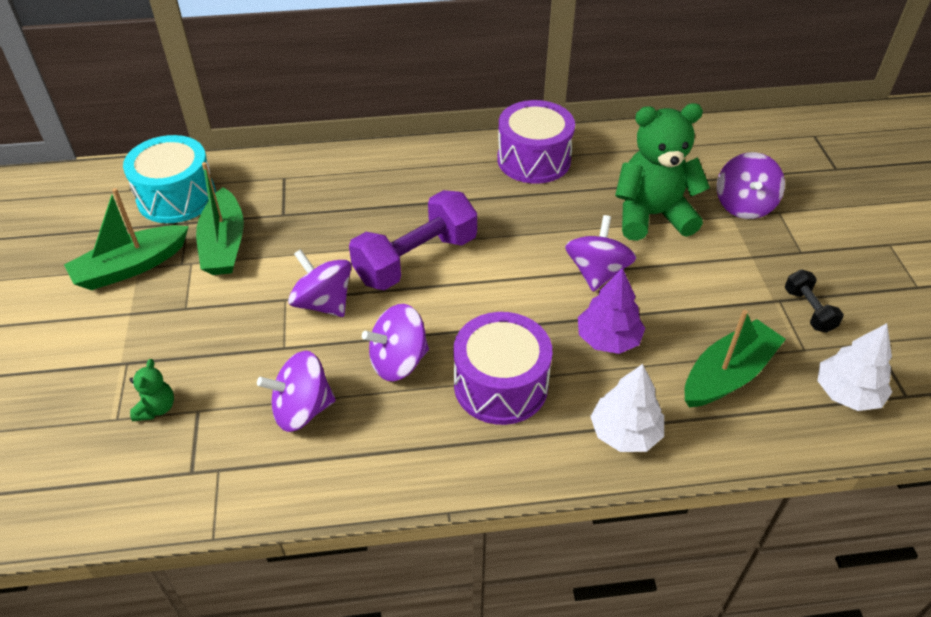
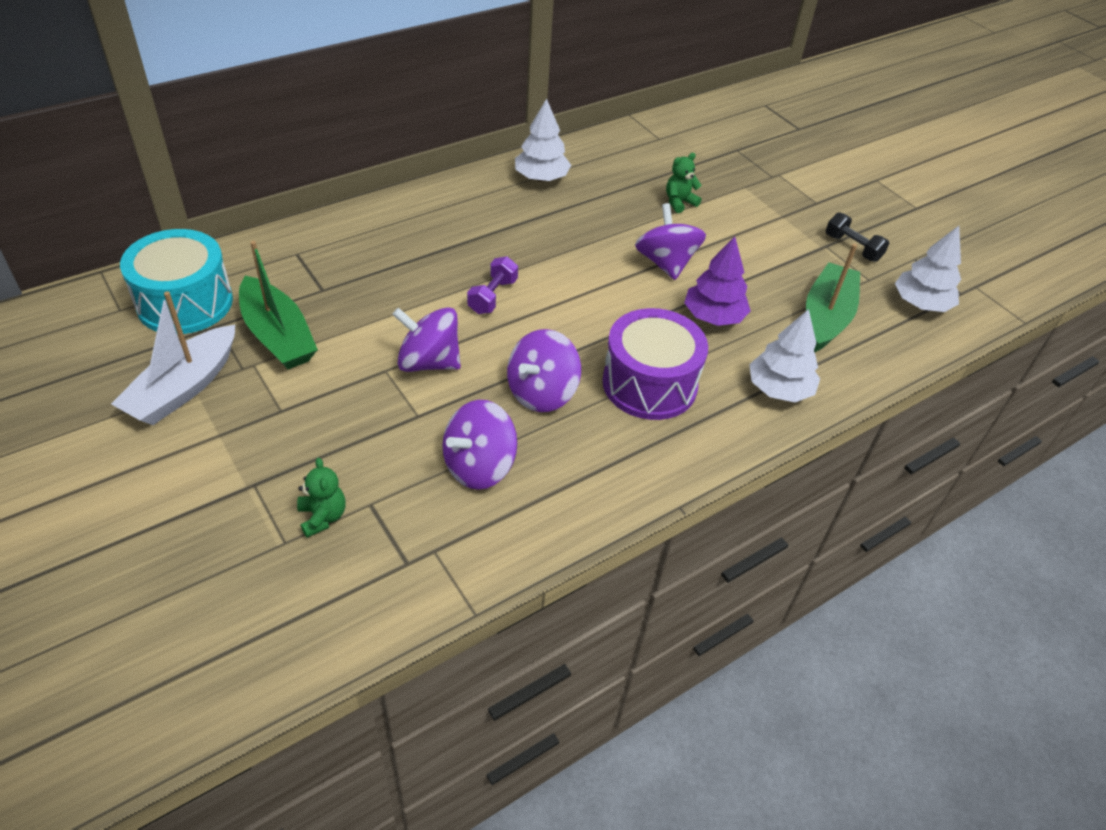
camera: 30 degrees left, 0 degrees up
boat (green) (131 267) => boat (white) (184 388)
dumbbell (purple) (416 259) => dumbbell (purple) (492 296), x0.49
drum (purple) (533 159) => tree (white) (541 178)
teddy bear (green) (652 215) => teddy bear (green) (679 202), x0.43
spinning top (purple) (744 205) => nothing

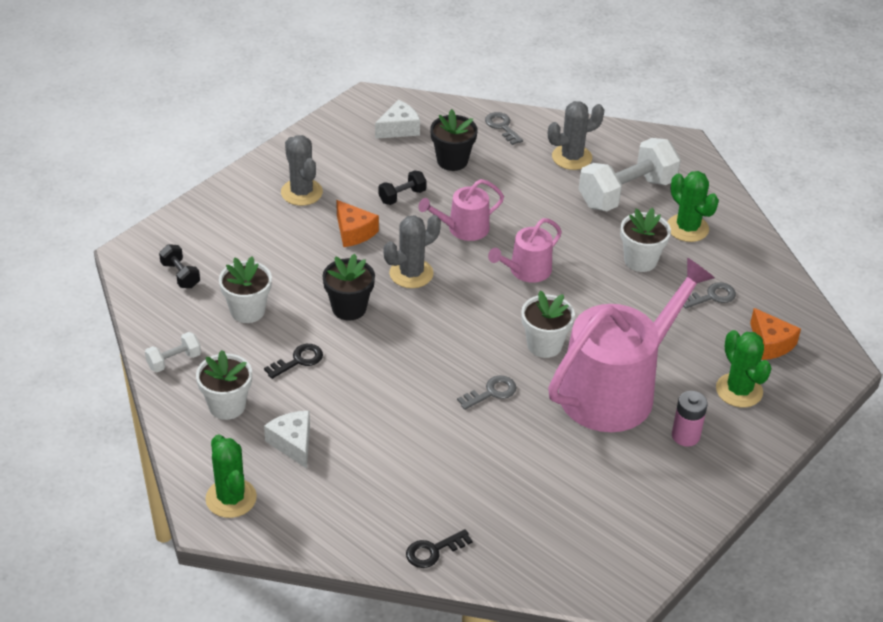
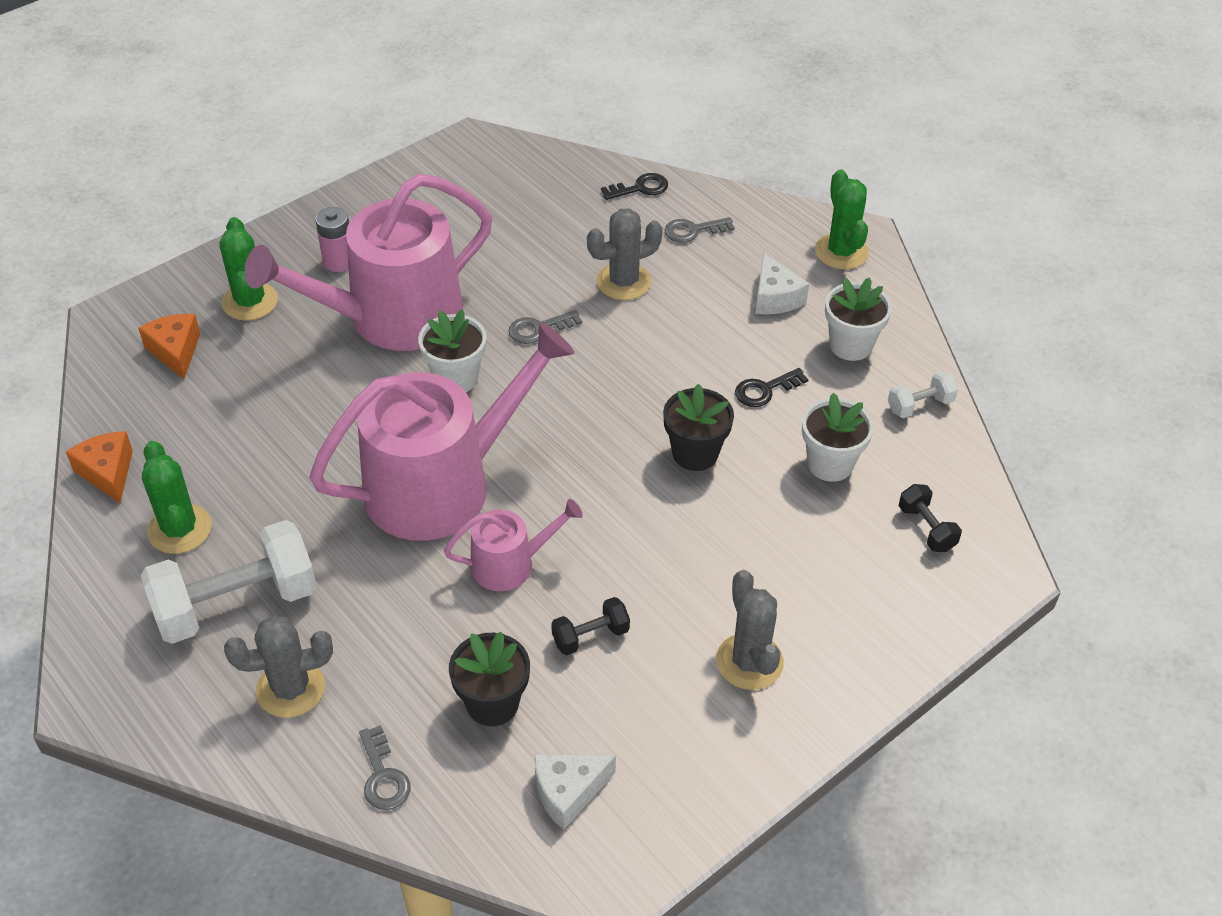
camera: 170 degrees left, 5 degrees up
cheese (orange) (354 232) => cheese (orange) (108 472), shifted
watering can (pink) (526 271) => watering can (pink) (442 484), x2.10
cactus (grey) (411 273) => cactus (grey) (623 282), shifted
key (grey) (712 296) => key (grey) (693 231), shifted
flower pot (white) (640 260) => nothing

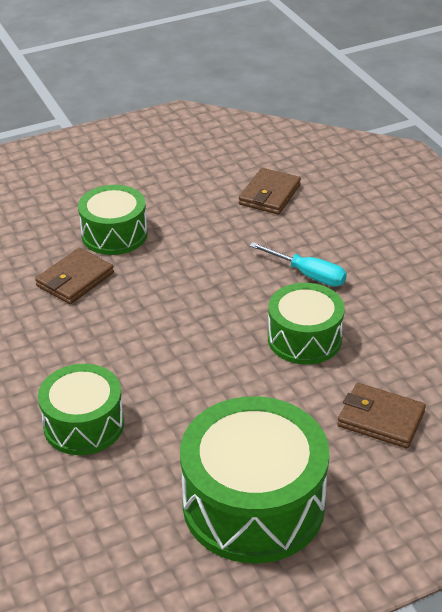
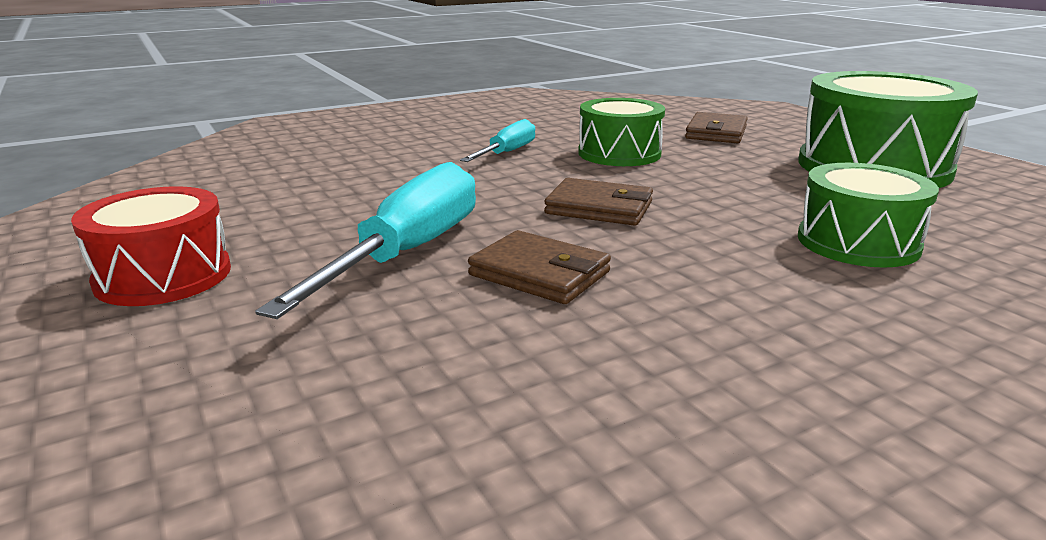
camera: 95 degrees left, 15 degrees down
nothing => drum (red) (163 276)
drum (green) (114 234) => screwdriver (turquoise) (407 253)
wallet (brown) (269 195) => wallet (brown) (599 208), shifted

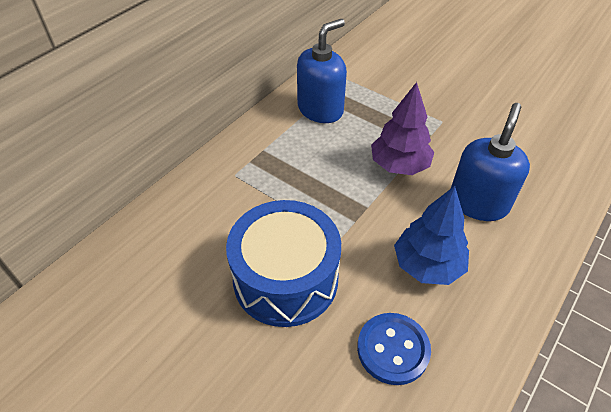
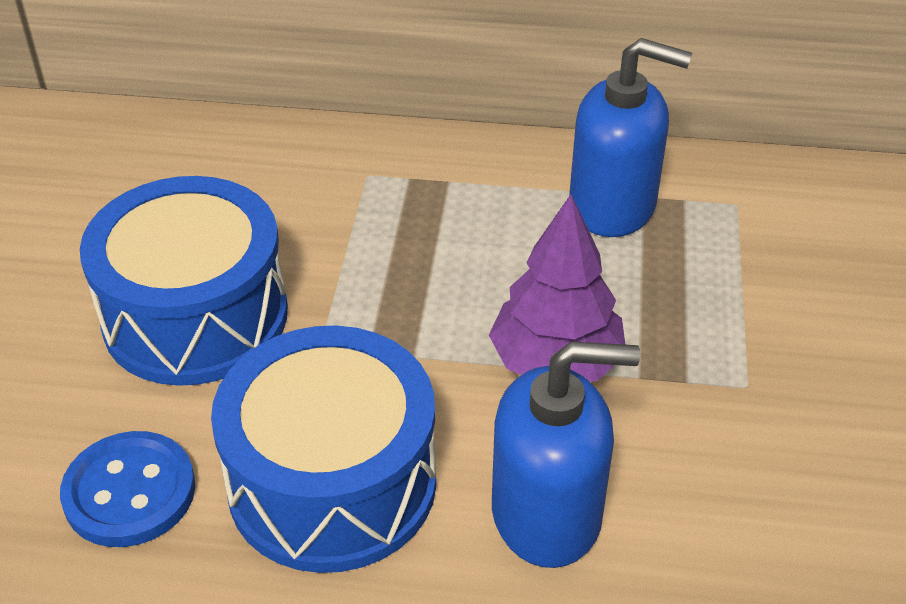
camera: 60 degrees right, 5 degrees down
tree (blue) (427 265) => drum (blue) (332 483)

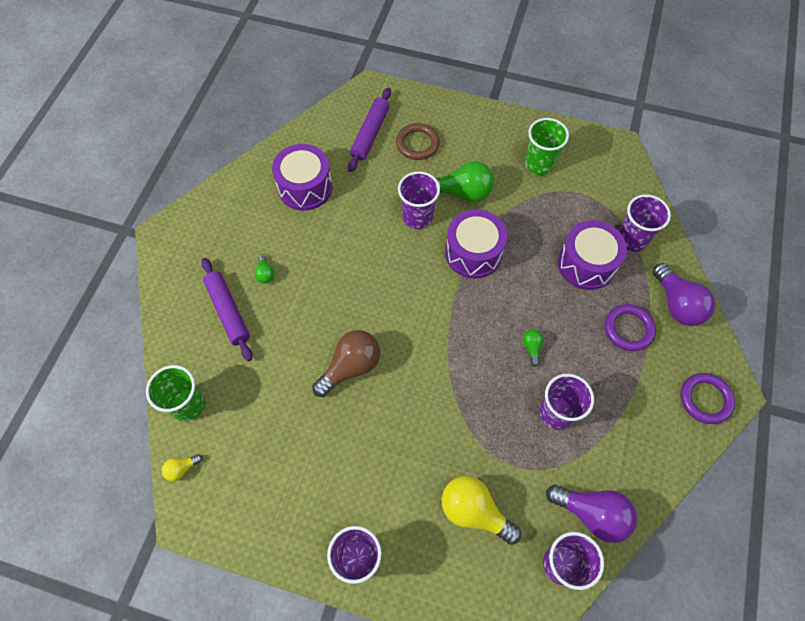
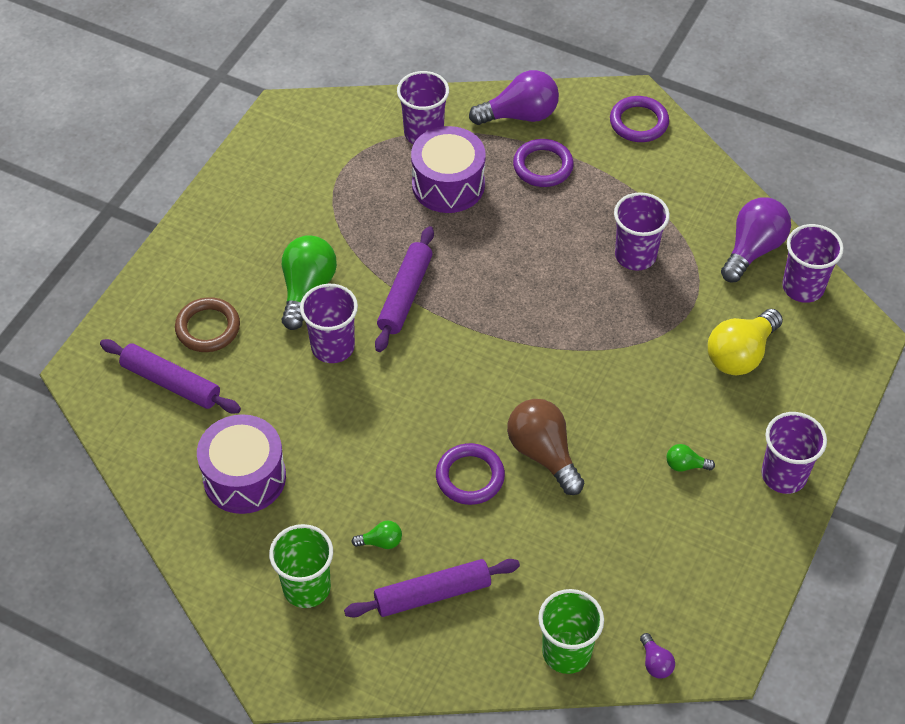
camera: 80 degrees left, 10 degrees down
cup (green) (539 164) => cup (green) (306 587), shifted
drum (purple) (473 253) => rolling pin (purple) (405 295)
nothing => ring (purple) (470 477)
light bulb (yellow) (182 469) => light bulb (purple) (655 663)
light bulb (green) (531 348) => light bulb (green) (685 465), shifted

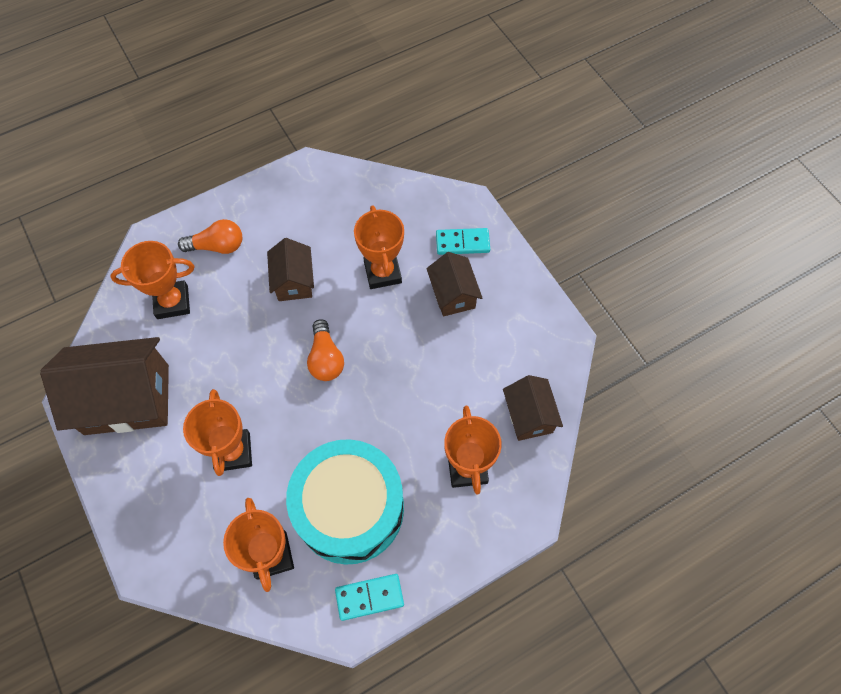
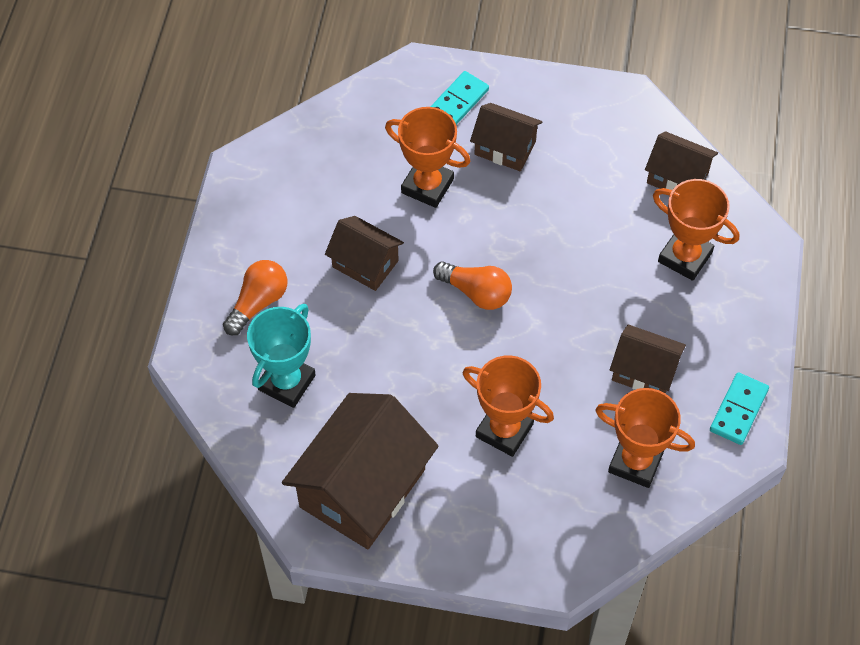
camera: 50 degrees left, 5 degrees down
trophy (orange) (172 302) => trophy (turquoise) (286 382)
drum (turquoise) (349 508) => house (brown) (644 371)

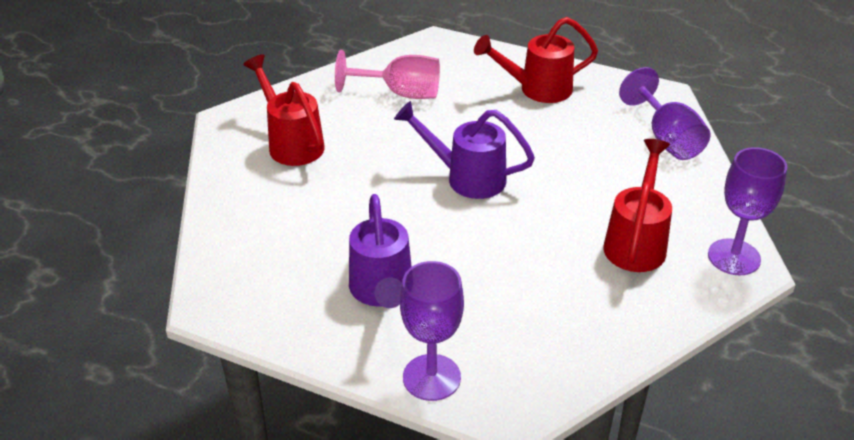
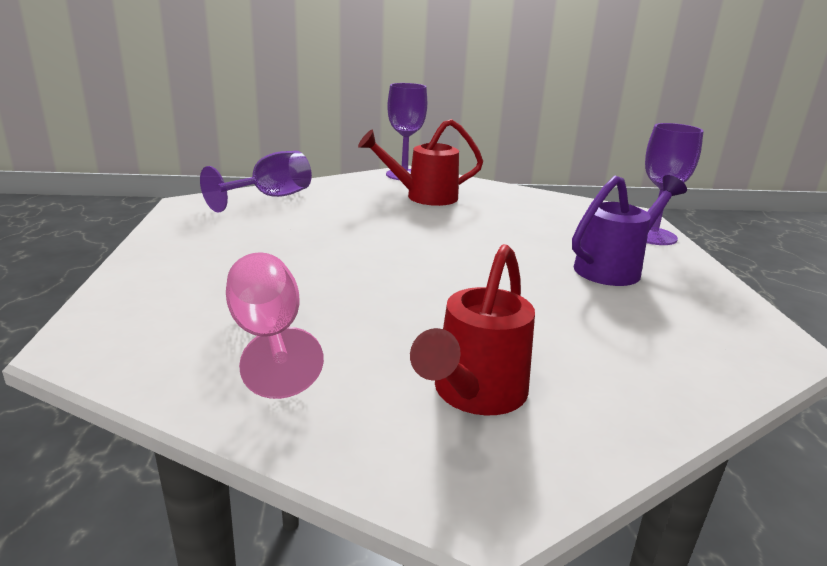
camera: 120 degrees left, 15 degrees down
watering can (purple) (466 177) => nothing
watering can (red) (536 89) => nothing

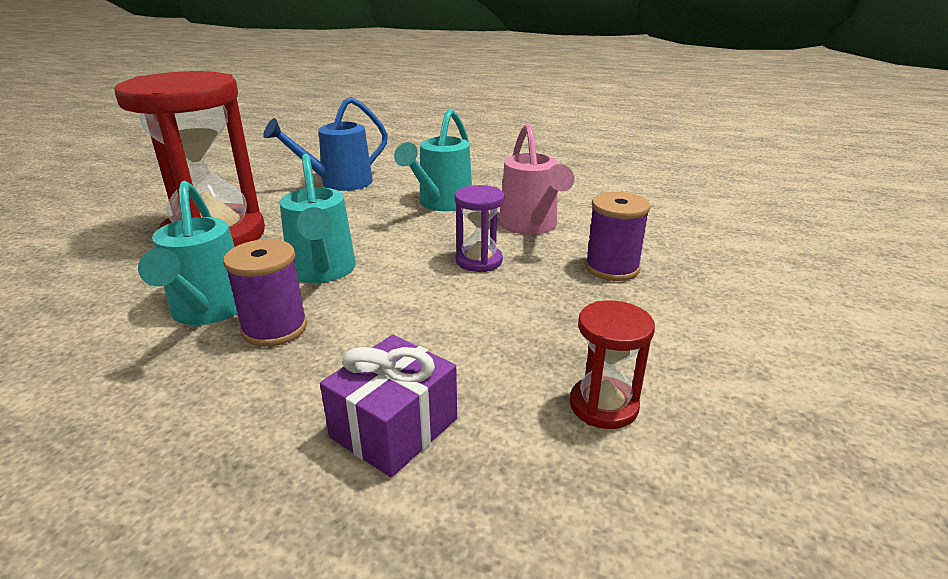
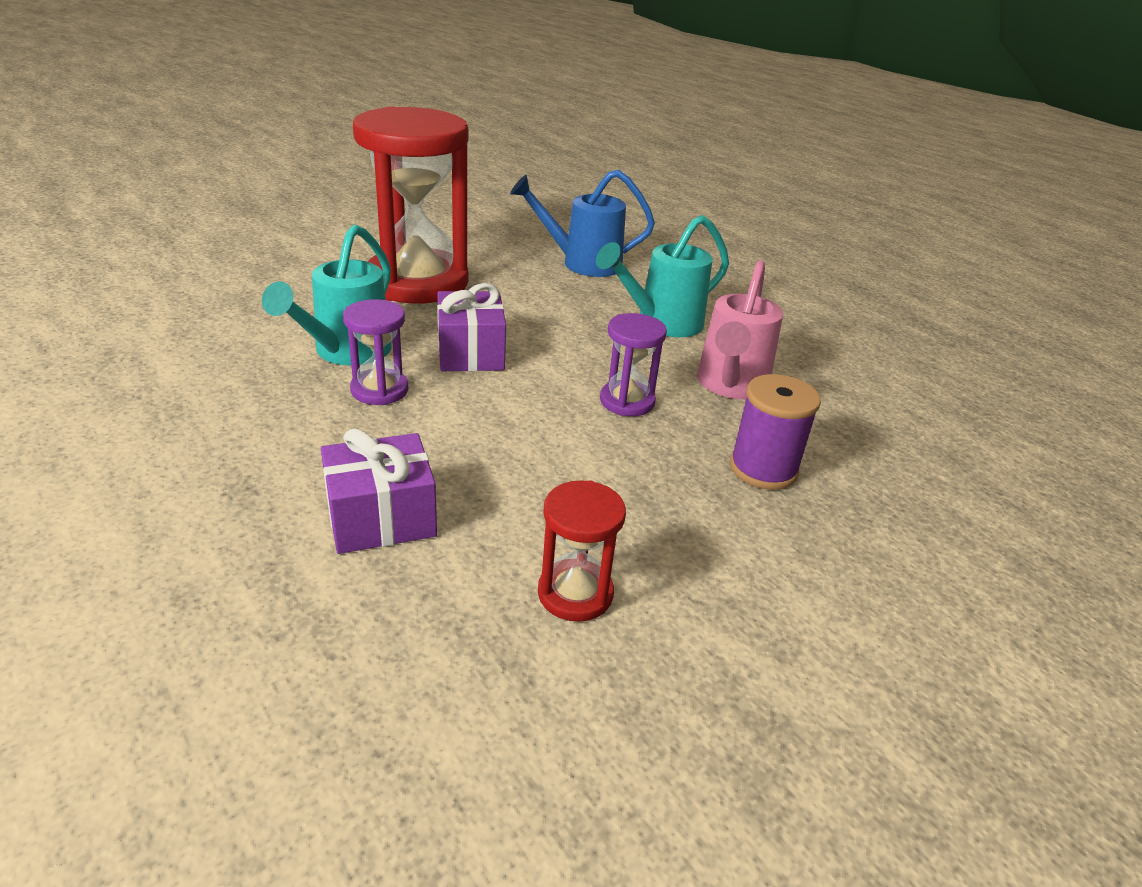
camera: 30 degrees right, 5 degrees up
spool (purple) (274 328) => hourglass (purple) (379 390)
watering can (turquoise) (322 271) => gift (purple) (470 353)

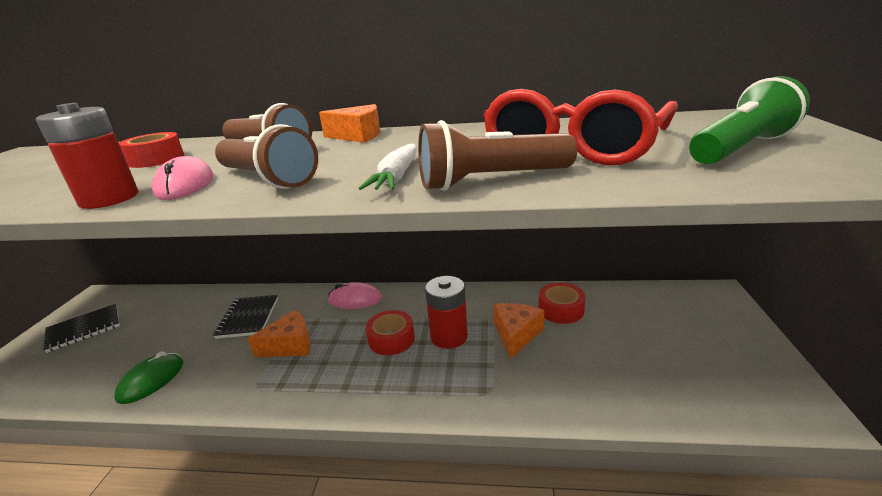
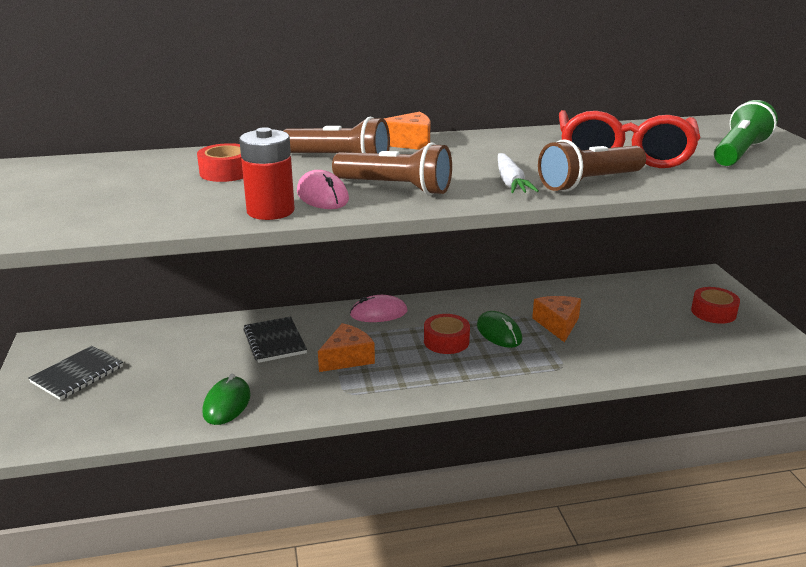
camera: 20 degrees left, 0 degrees up
battery (red) (449 336) => mouse (green) (499 333)
tape (red) (561 310) => tape (red) (713 312), shifted

